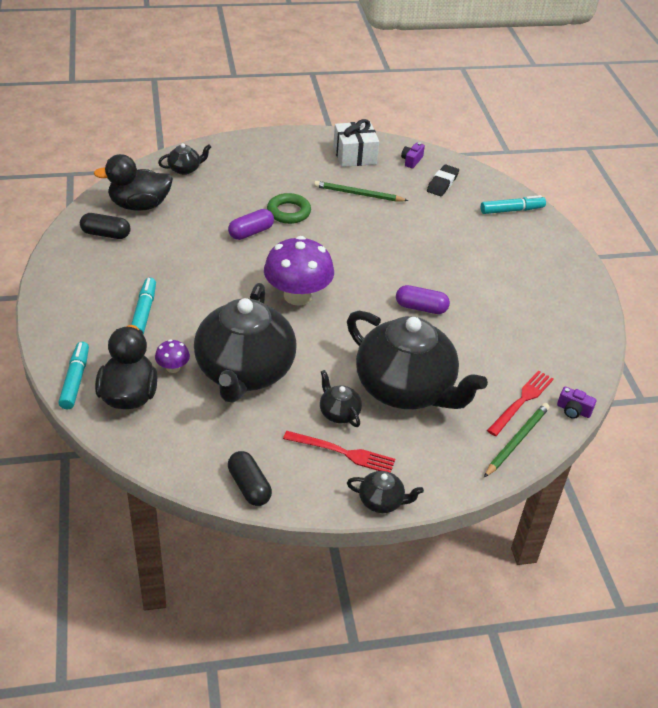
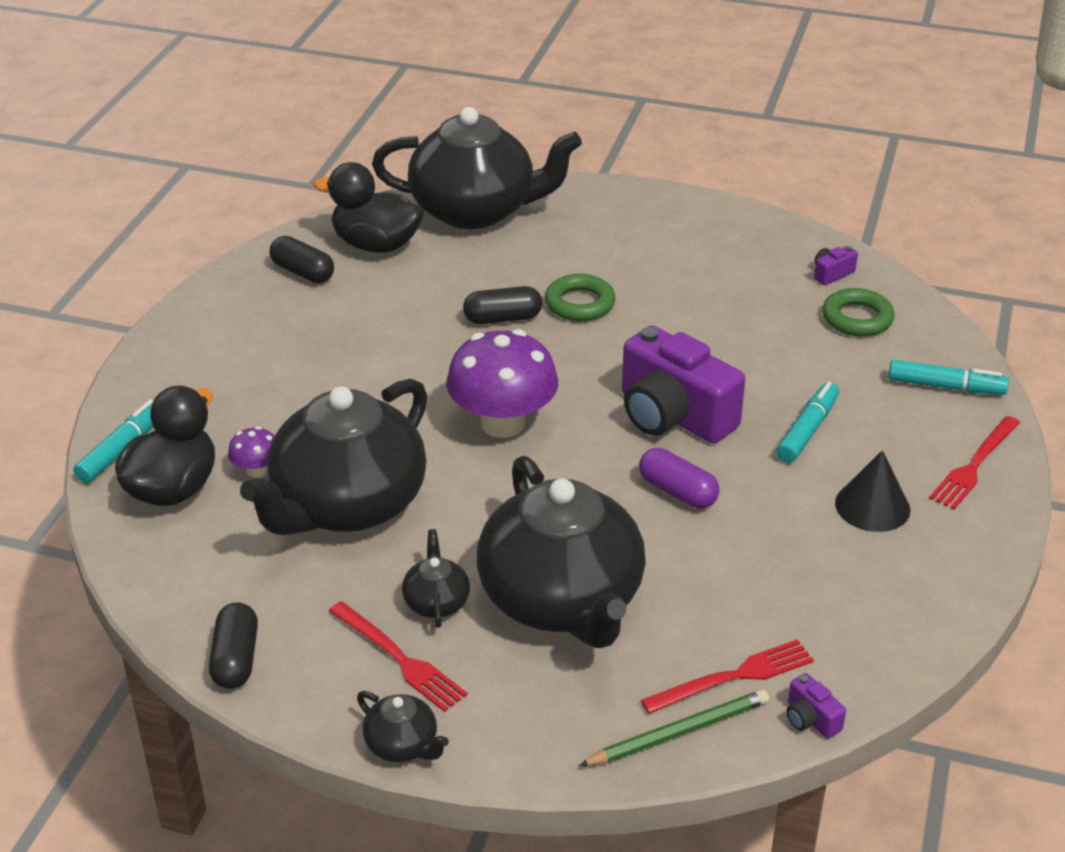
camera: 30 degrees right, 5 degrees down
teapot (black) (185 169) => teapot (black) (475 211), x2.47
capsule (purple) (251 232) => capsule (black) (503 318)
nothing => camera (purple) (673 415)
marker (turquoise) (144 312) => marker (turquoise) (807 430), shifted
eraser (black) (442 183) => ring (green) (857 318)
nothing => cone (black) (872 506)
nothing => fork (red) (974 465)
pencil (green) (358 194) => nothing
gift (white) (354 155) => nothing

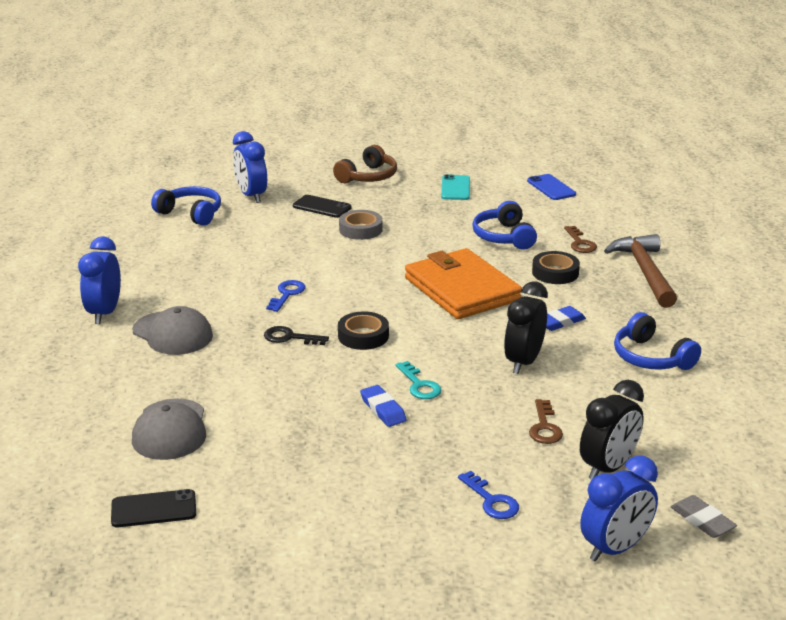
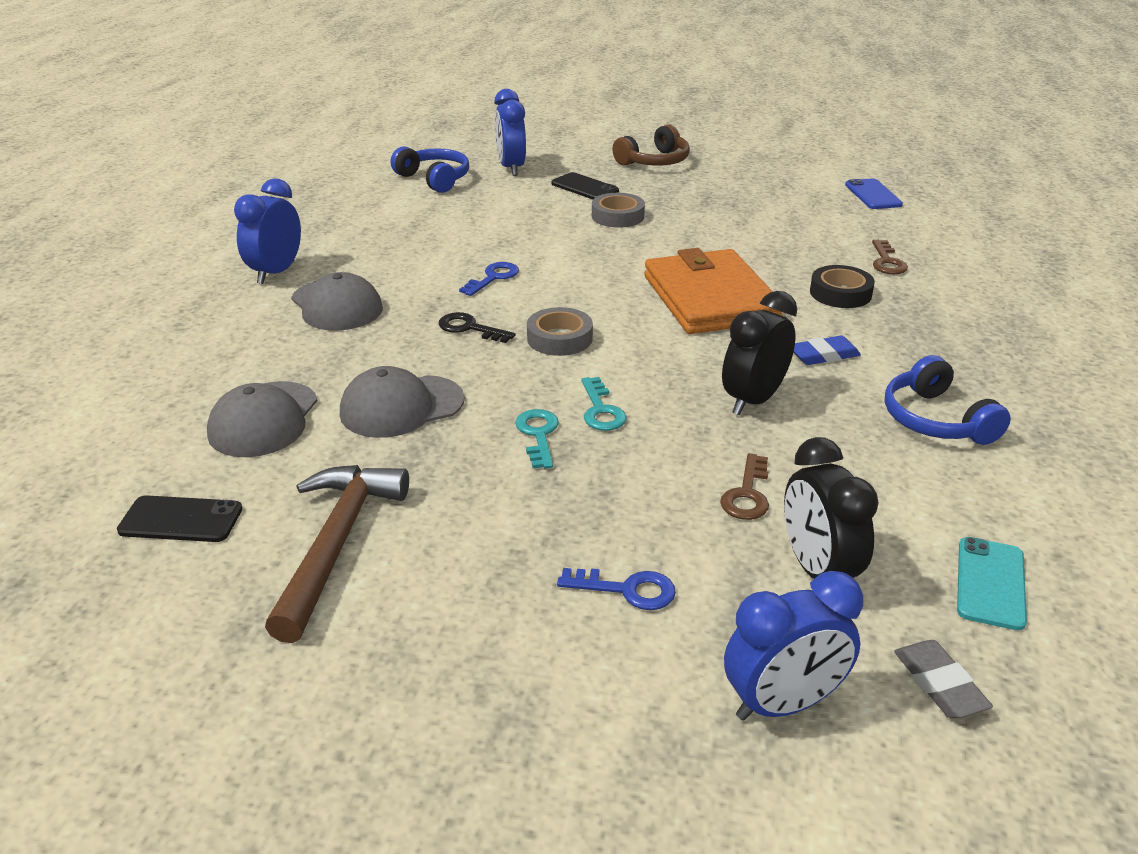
camera: 15 degrees right, 5 degrees up
hammer (brown) (645 272) => hammer (brown) (337 543), shifted
nothing => cap (grey) (401 407)
eraser (blue) (383 409) => key (turquoise) (538 435)
tape (black) (363 336) => tape (grey) (559 338)
key (blue) (491 500) => key (blue) (626 590), 60 degrees counterclockwise
clock (black) (608 468) => clock (black) (817 570), 105 degrees clockwise
phone (turquoise) (455 188) => phone (turquoise) (990 583), shifted
headphones (blue) (504 237) => nothing

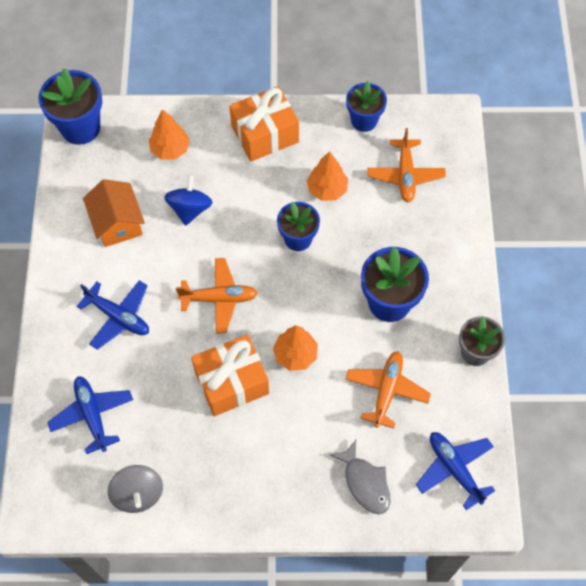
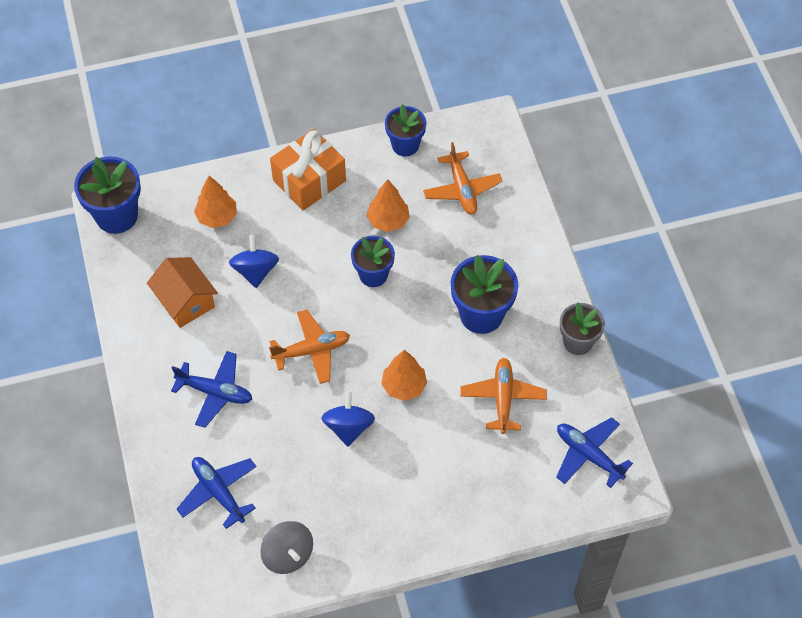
camera: 15 degrees left, 5 degrees down
gift (orange) (231 382) => spinning top (blue) (348 427)
fish (grey) (365 483) => nothing

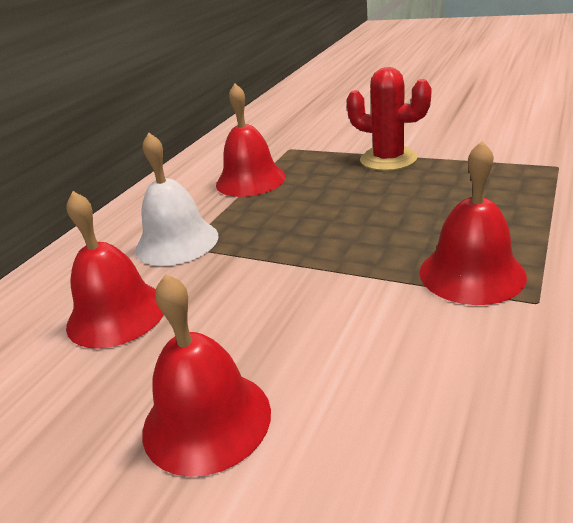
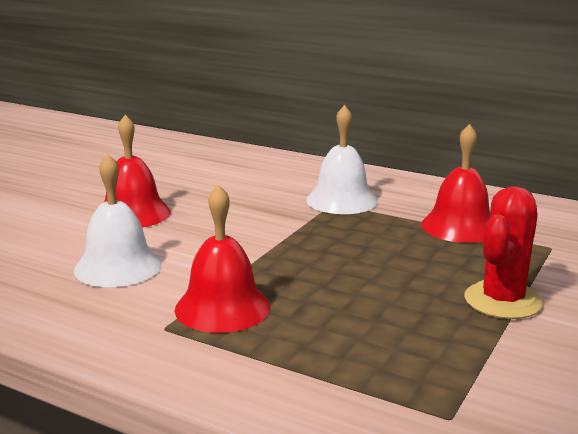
camera: 90 degrees right, 10 degrees down
nothing => bell (white) (118 267)
bell (red) (117 314) => nothing

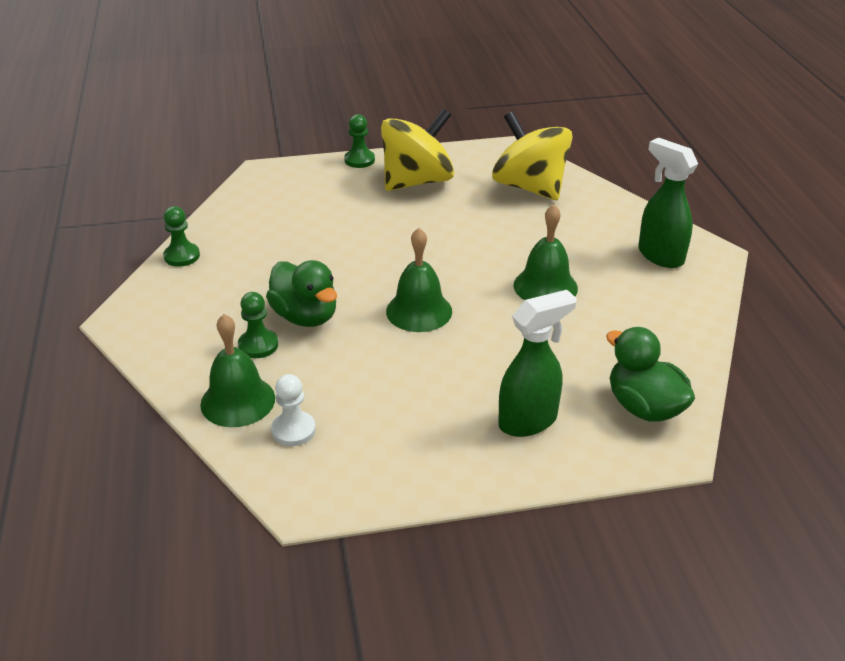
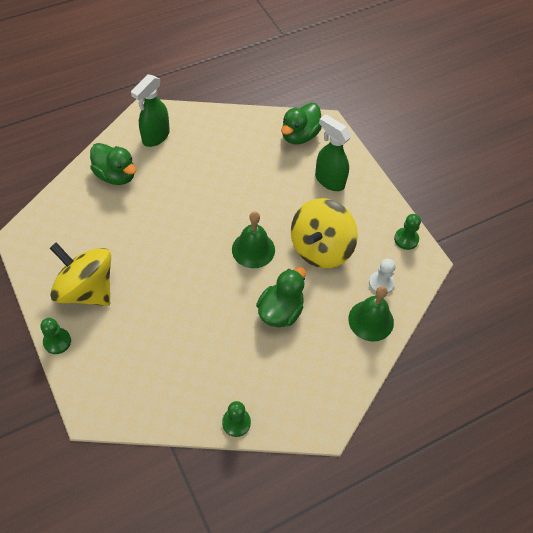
camera: 110 degrees left, 20 degrees up
nothing => duck (green) (116 175)
spinning top (yellow) (530 187) => spinning top (yellow) (320 248), shifted
pawn (green) (258 345) => pawn (green) (406 239), shifted
bell (green) (545 286) => nothing

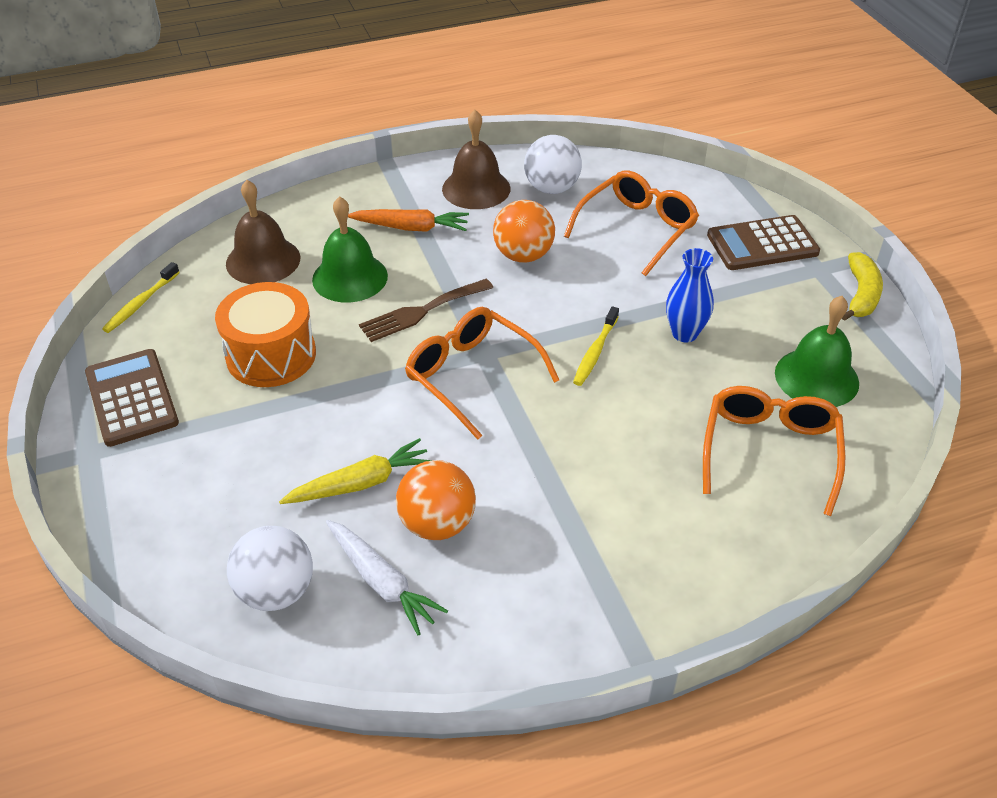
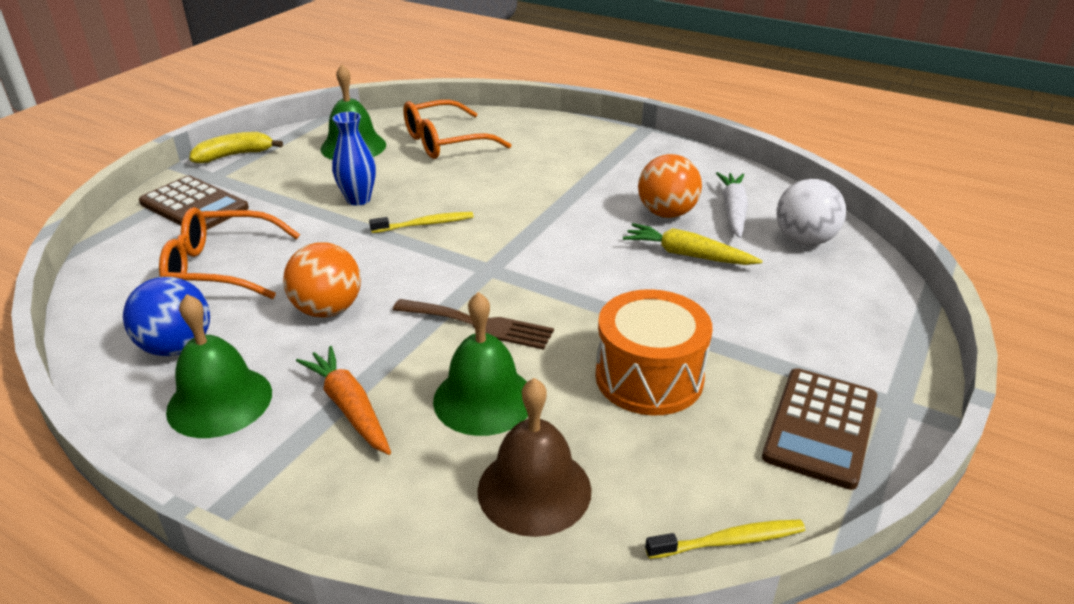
camera: 130 degrees left, 10 degrees down
ball (white) (551 188) => ball (blue) (177 347)
bell (brown) (476 188) => bell (green) (219 401)
glasses (orange) (473 377) => nothing

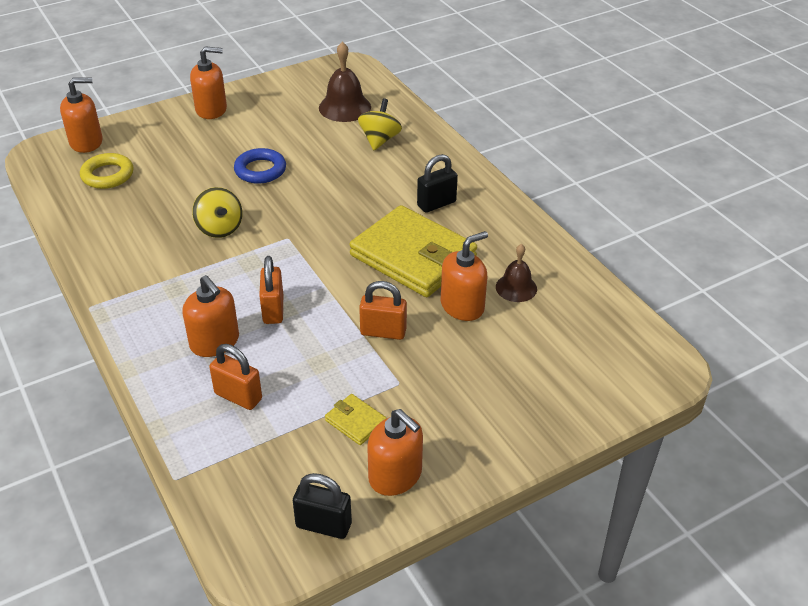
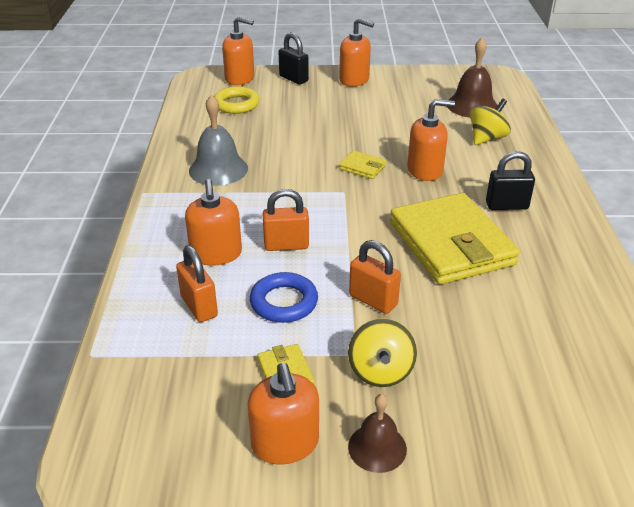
camera: 30 degrees right, 5 degrees down
nothing => bell (grey) (218 169)
ring (blue) (260 170) => ring (blue) (284 302), shifted
padlock (orange) (273 310) => padlock (orange) (286 245), 60 degrees clockwise
padlock (black) (323 525) => padlock (black) (293 79), shifted
nothing => wallet (yellow) (362 167)
spinning top (yellow) (219 228) => spinning top (yellow) (380 371), shifted
bell (brown) (516 287) => bell (brown) (377 447), shifted
soap dispenser (orange) (462 306) => soap dispenser (orange) (425 170), shifted

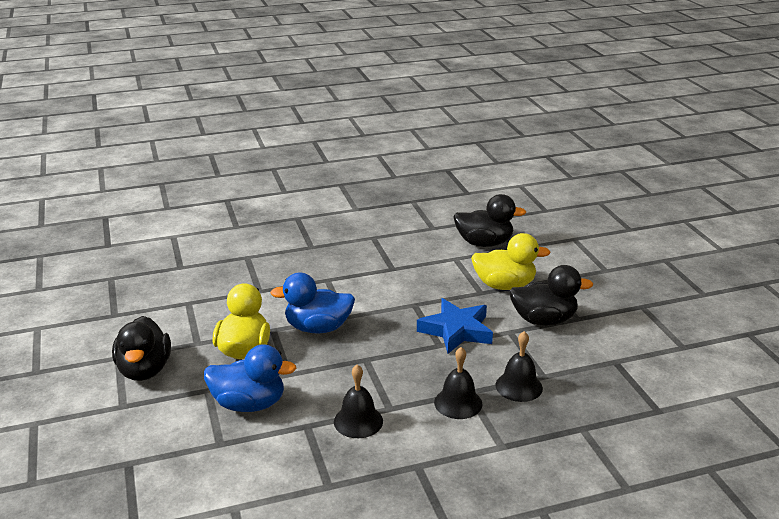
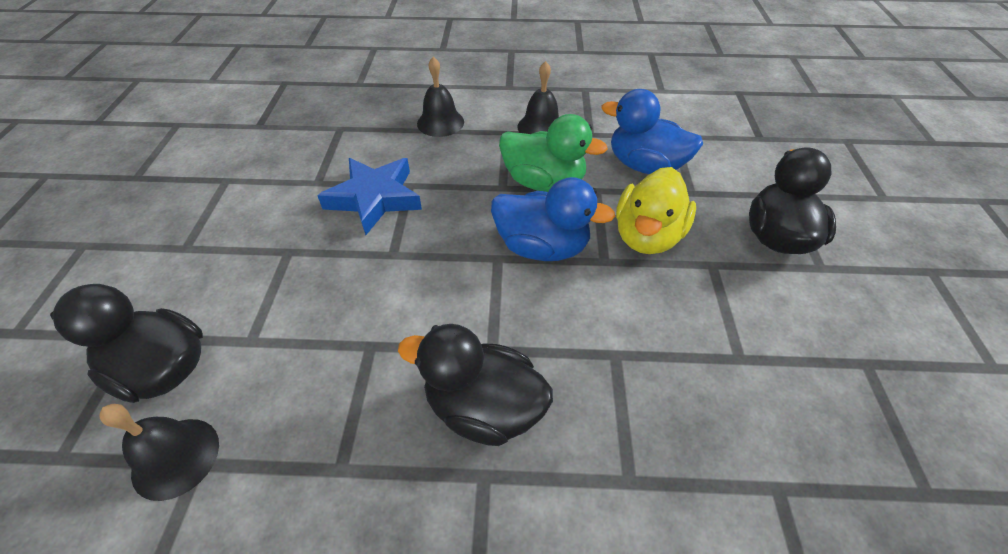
camera: 160 degrees left, 20 degrees up
bell (black) (519 386) => bell (black) (175 458), shifted
duck (black) (544 320) => duck (black) (483 407), shifted
nothing => duck (green) (544 182)
duck (yellow) (504 285) => nothing

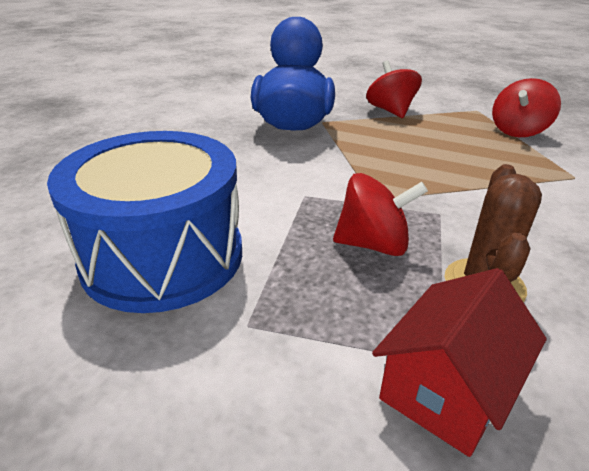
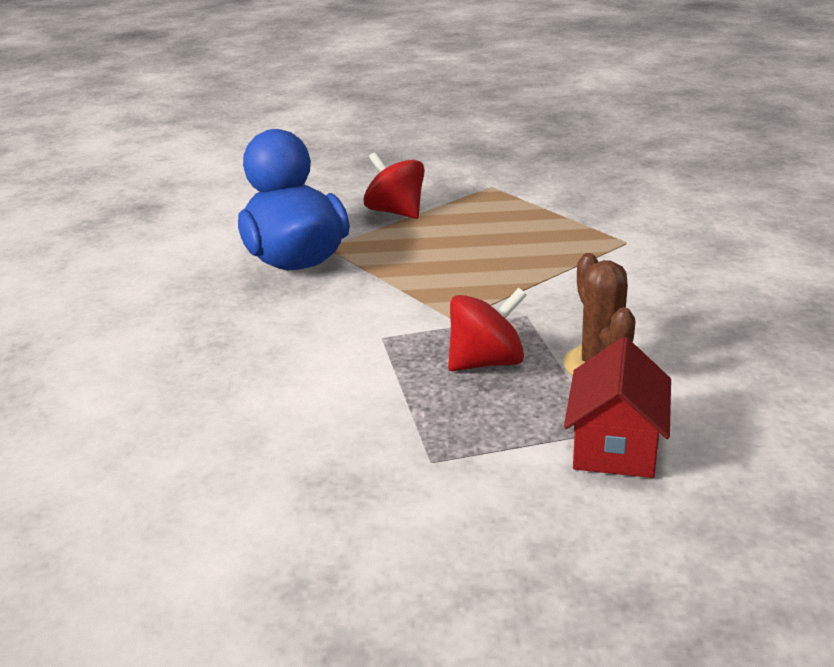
camera: 25 degrees left, 5 degrees down
drum (blue) (163 256) => nothing
spinning top (red) (518 131) => nothing

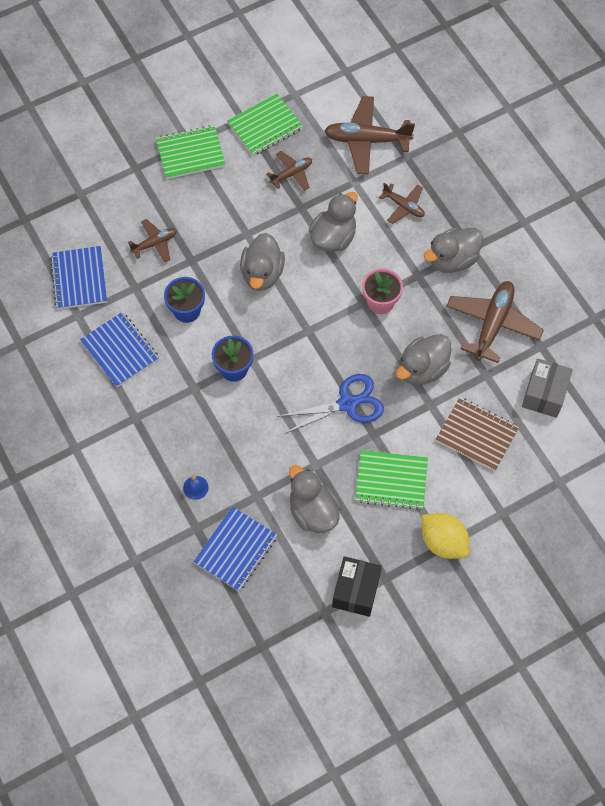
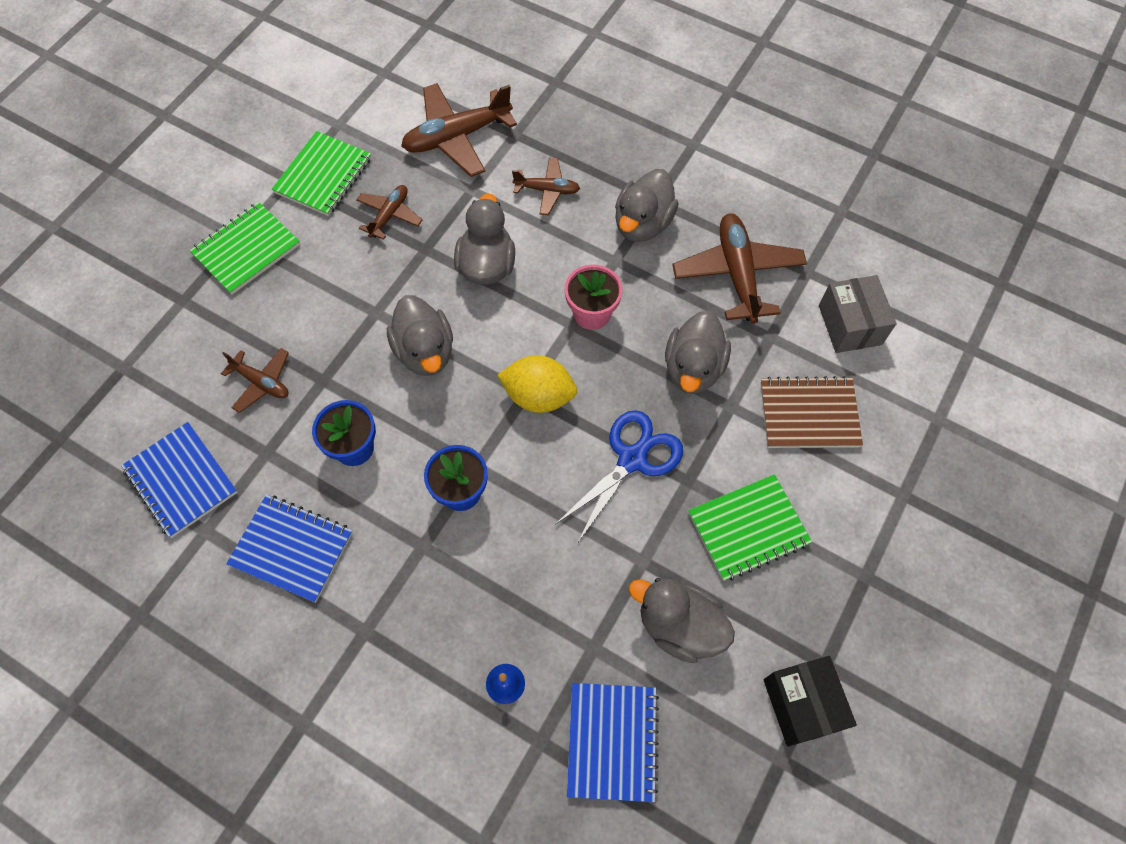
camera: 30 degrees left, 0 degrees up
plane (brown) (155 243) => plane (brown) (261 383), 90 degrees clockwise
lemon (yellow) (443 542) => lemon (yellow) (538 396), shifted

